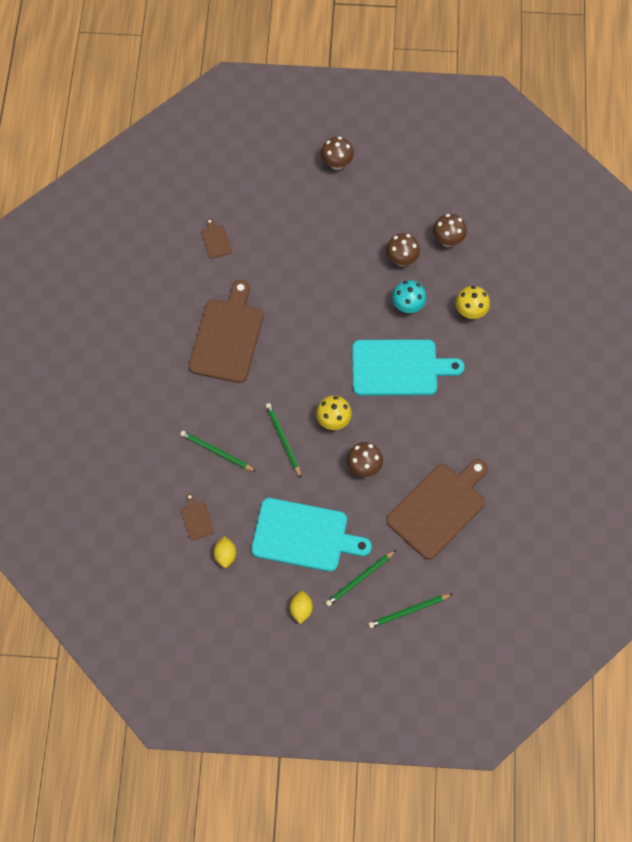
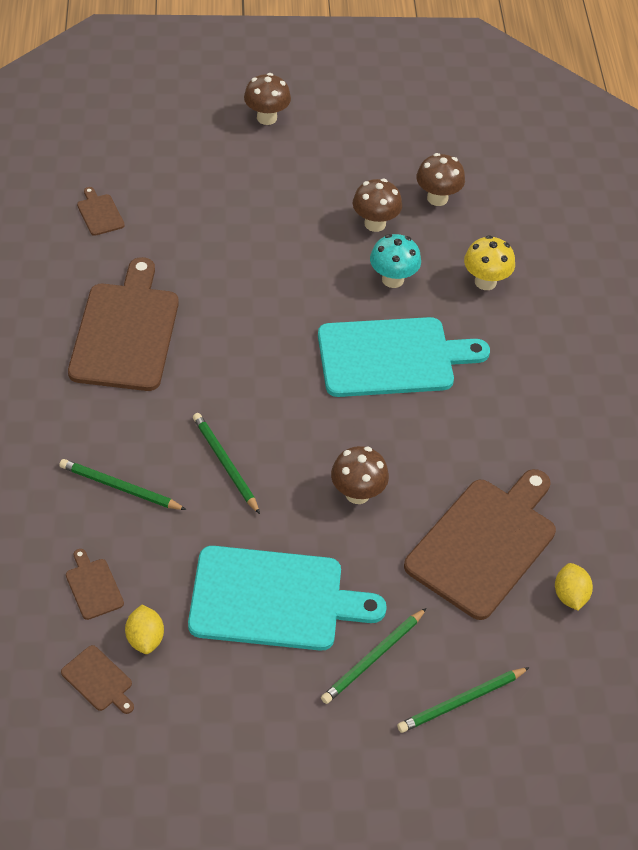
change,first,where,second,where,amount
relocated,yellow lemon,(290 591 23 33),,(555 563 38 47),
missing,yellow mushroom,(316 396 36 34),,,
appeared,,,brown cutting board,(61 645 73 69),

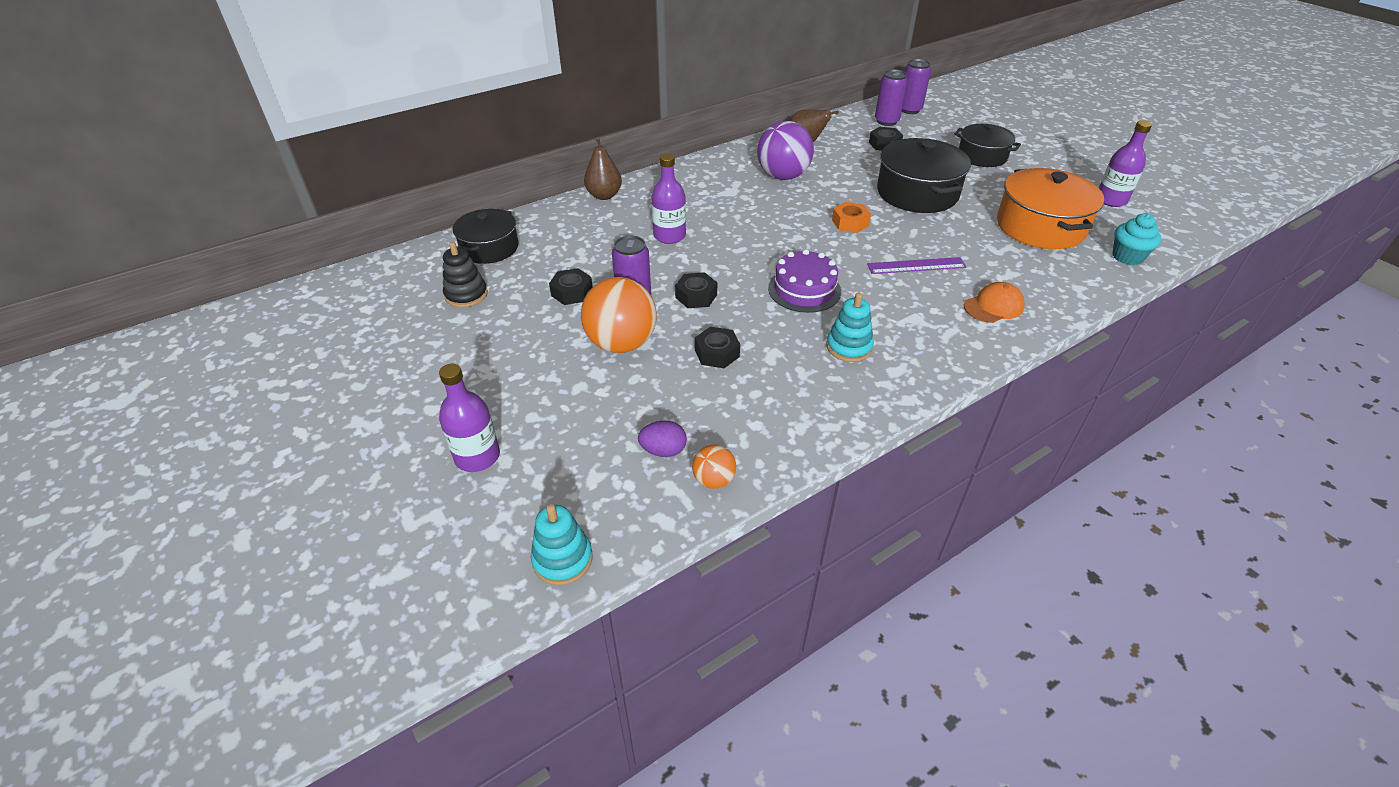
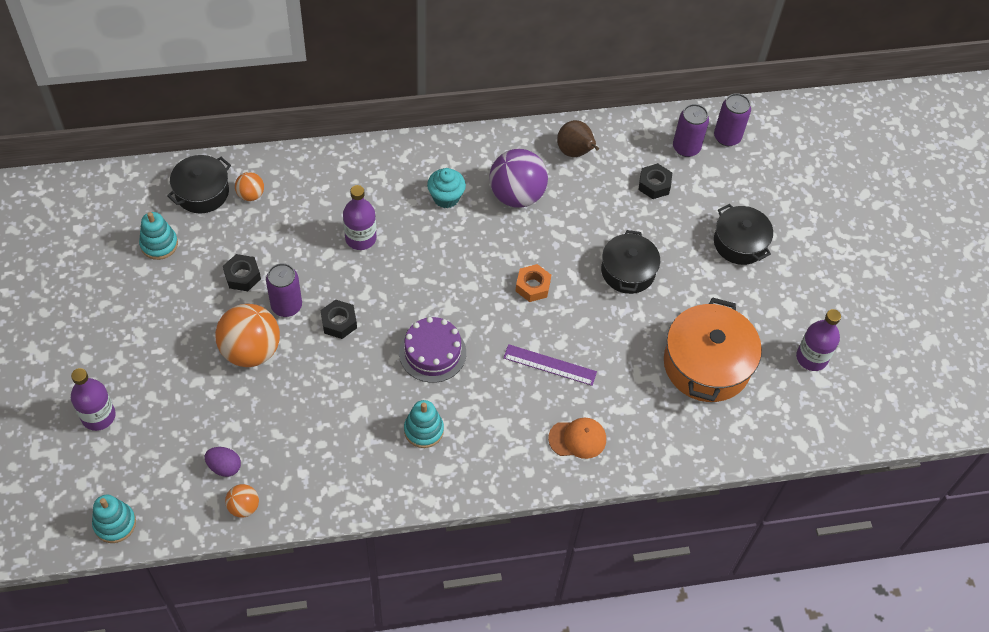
change,first,where,second,where,amount
colour,black stacking toy,(443 242 45 66),turquoise stacking toy,(139 212 39 48),
missing,brown pear,(584 137 38 63),,,
missing,black nut,(695 327 45 41),,,
size,black pot,(877 138 94 75),,(601 230 59 64),x0.64
relocated,turquoise cupcake,(1113 213 49 52),,(427 168 39 40),
appeared,,,orange ball,(235 172 29 29),

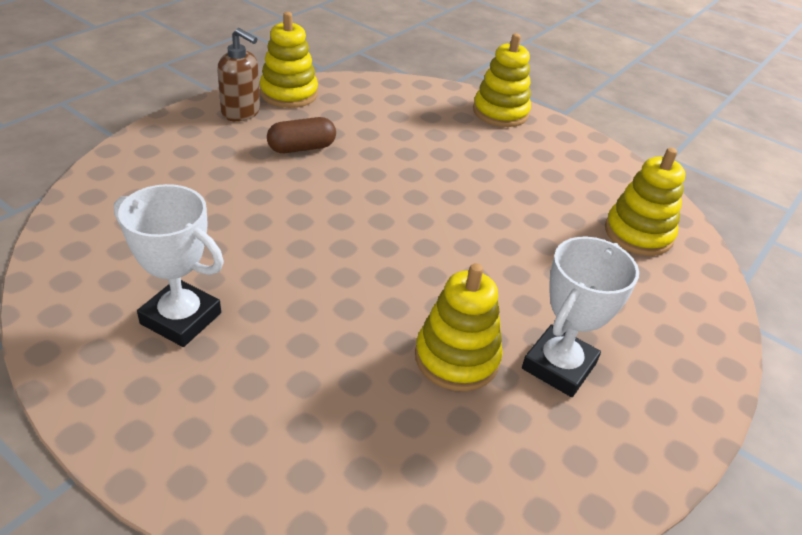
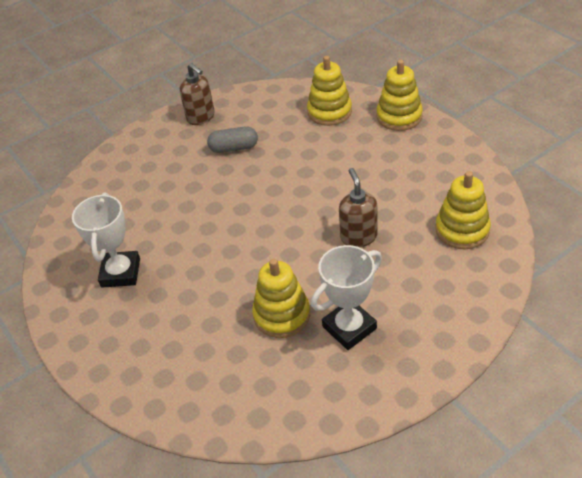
change,first,where,second,where,amount
spun,white trophy,(114 184 110 163),,(72 193 68 95),45 degrees clockwise
relocated,yellow stacking toy,(259 12 59 96),,(307 56 45 70),
colour,brown capsule,(267 117 69 36),grey capsule,(207 126 51 27),
appeared,,,brown soap dispenser,(339 168 39 79),

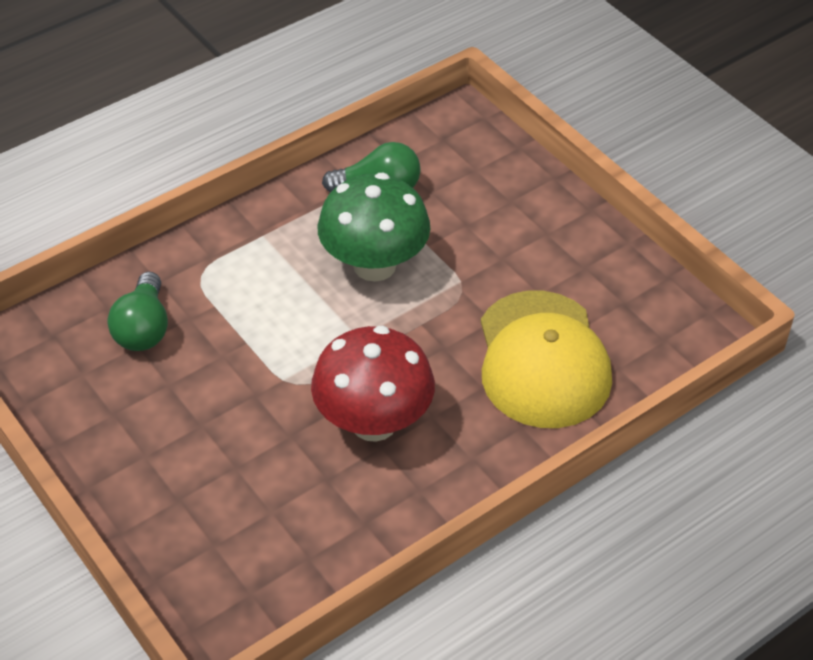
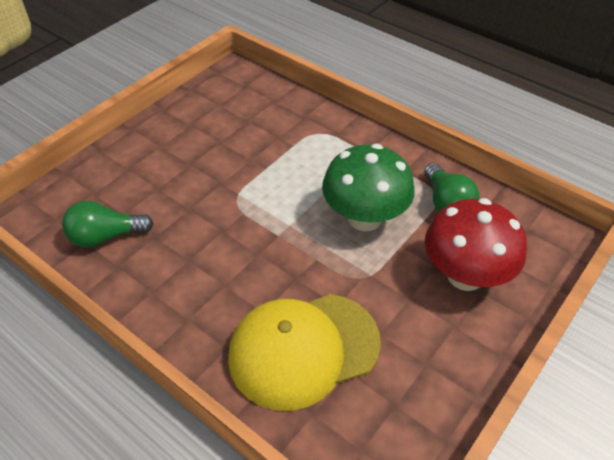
change,first,where,second,where,amount
relocated,green light bulb,(108 272 60 79),,(62 201 92 47),
relocated,red mushroom,(311 326 124 116),,(425 198 102 93),

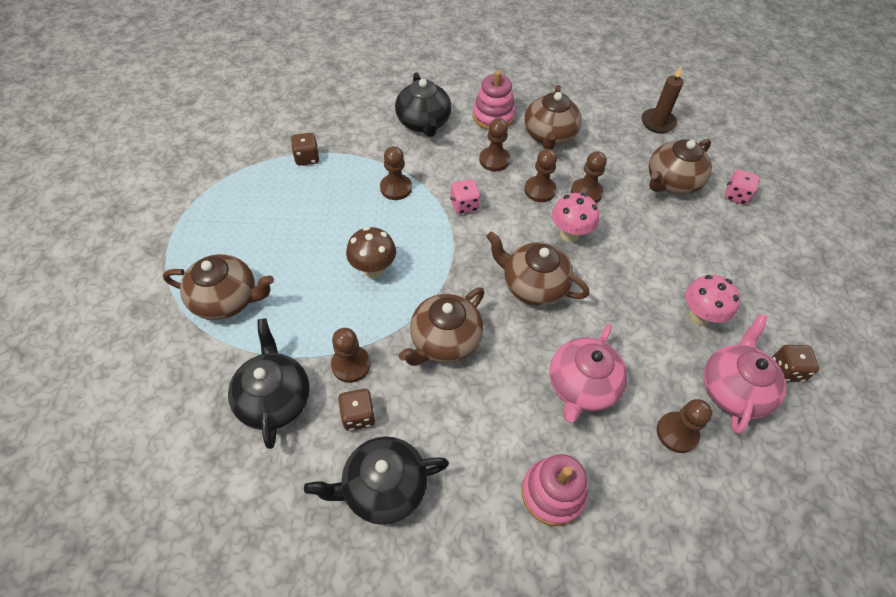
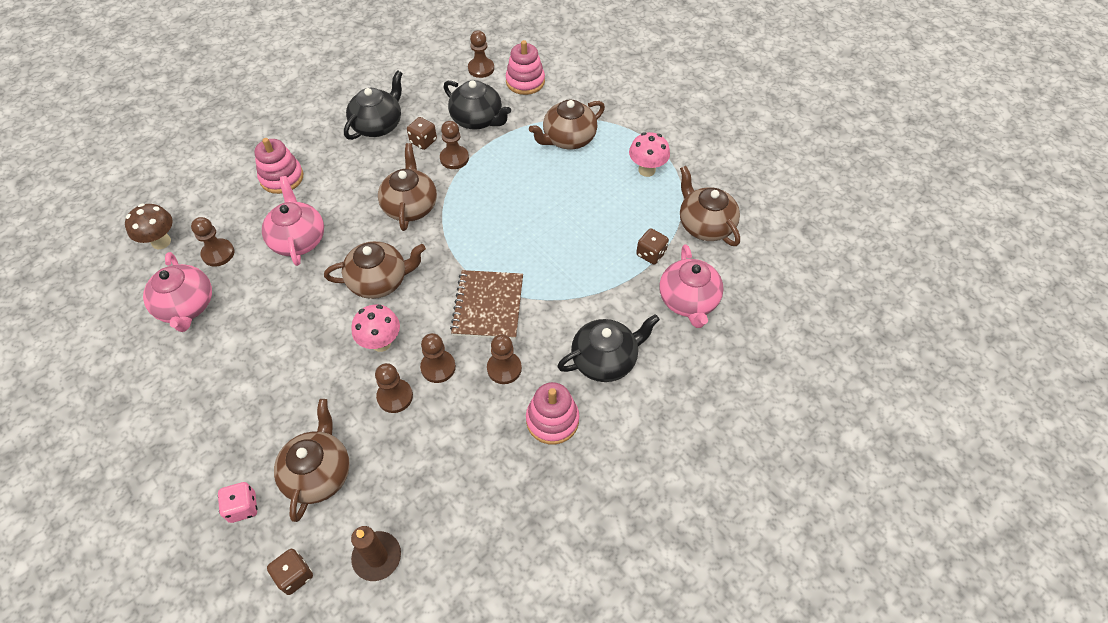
change,first,where,second,where,amount
relocated,brown mushroom,(346 227 50 51),,(125 204 48 45),
relocated,brown pawn,(380 146 32 54),,(468 30 26 48),
spun,black teapot,(395 72 57 65),,(557 314 103 68),120 degrees clockwise
exchanged,pink dice,(450 179 30 35),brown notebook,(450 270 73 69),
relocated,brown teapot,(524 85 58 65),,(680 166 60 80),
relocated,pink mushroom,(685 275 55 51),,(629 132 41 45),
relocated,brown dice,(772 345 47 37),,(267 549 46 46),
appeared,,,pink stacking toy,(506 40 39 55),
appeared,,,pink teapot,(659 244 65 84),

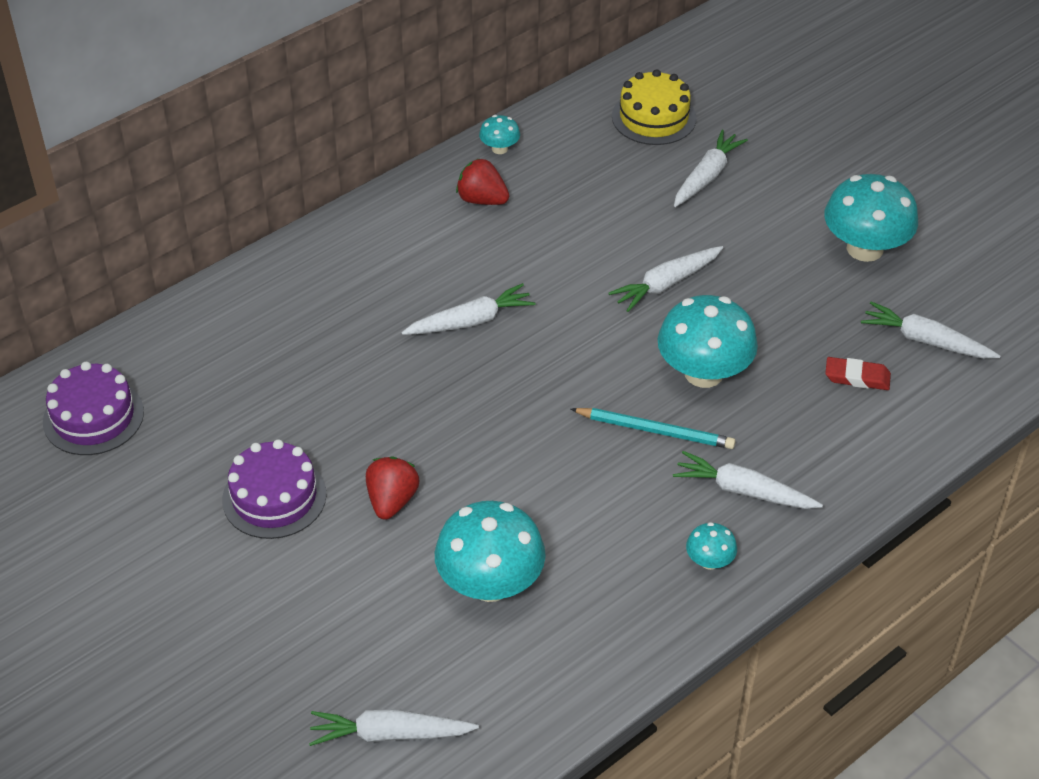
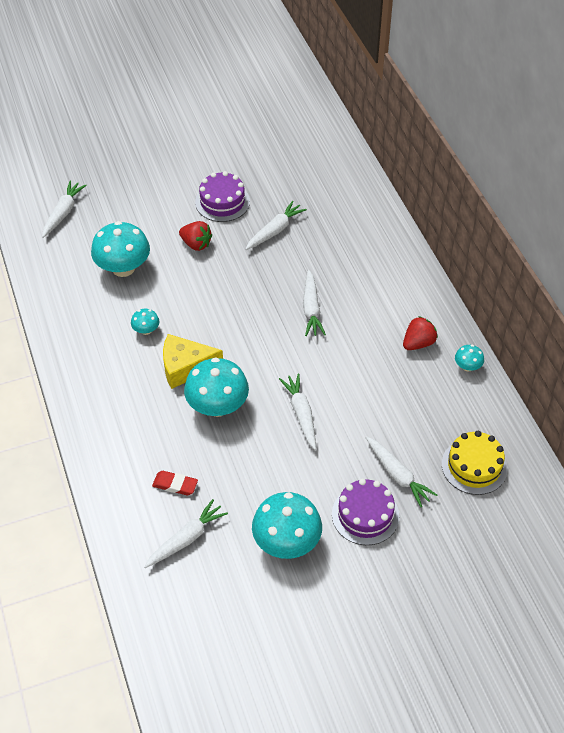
change,first,where,second,where,amount
relocated,purple cake,(43 362 101 93),,(332 479 67 66),
exchanged,turquoise pencil,(571 408 164 41),yellow cheese,(163 334 60 55),
relocated,white carrot,(673 451 150 58),,(245 201 62 49),
relocated,turquoise mushroom,(686 522 51 48),,(131 309 28 26),
spun,red eraser,(825 357 66 33),,(152 471 46 24),75 degrees clockwise

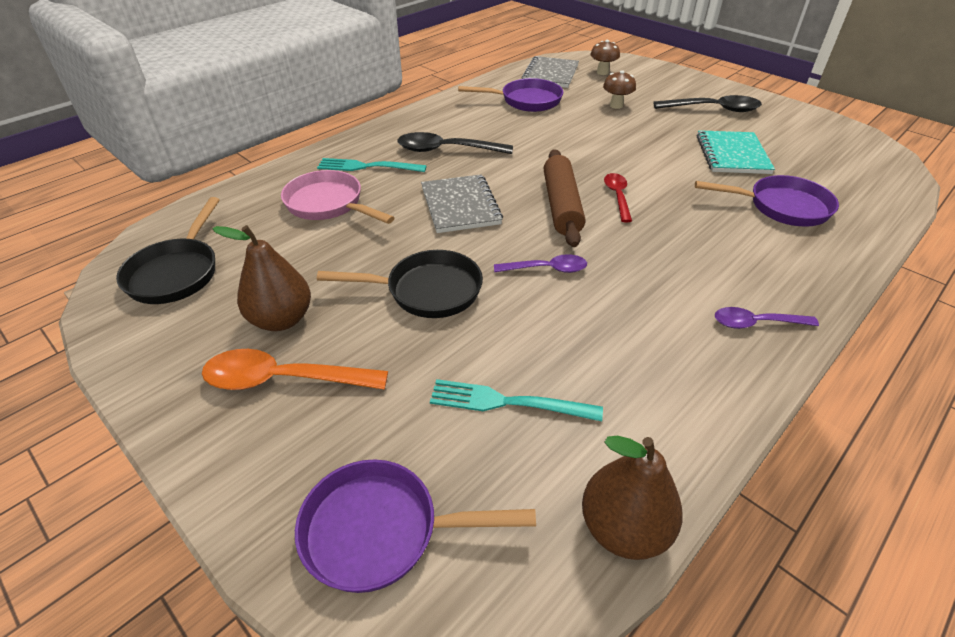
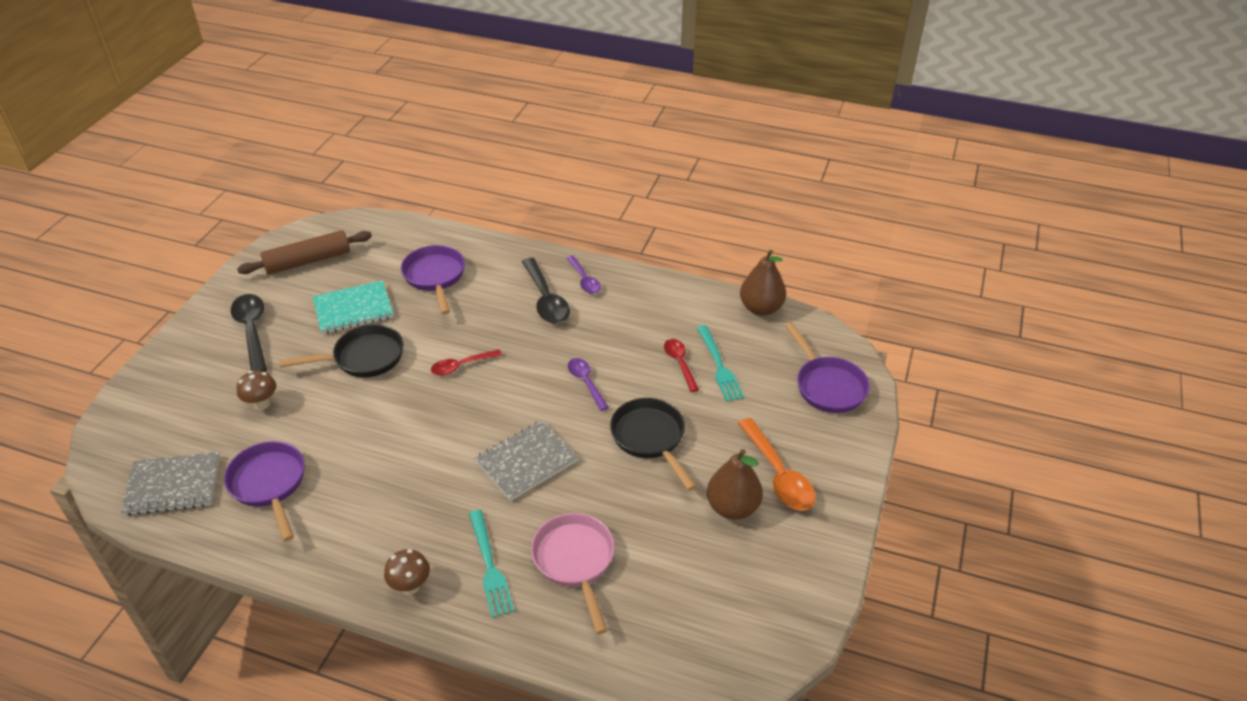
change,first,where,second,where,amount
relocated,black pan,(116 197 104 107),,(279 324 125 54),
spun,pink pan,(281 170 114 54),,(531 513 84 121),150 degrees clockwise
relocated,black spoon,(397 132 116 22),,(522 258 48 66),
relocated,brown rolling pin,(544 149 41 98),,(237 230 135 45),
relocated,brown mushroom,(590 40 30 35),,(384 549 46 46),
appeared,,,red spoon,(664 339 35 53),

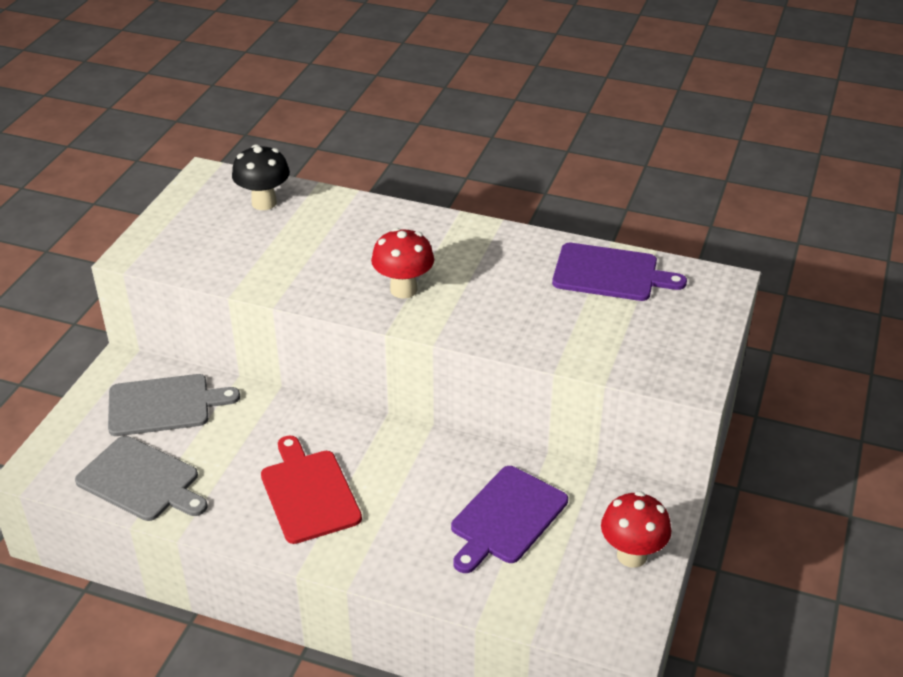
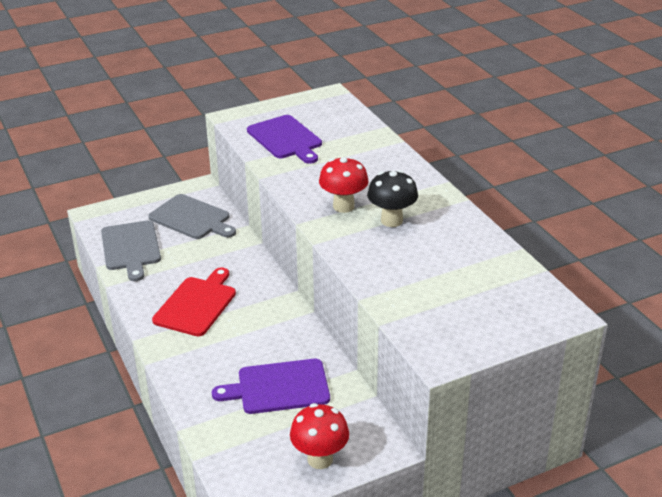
change,first,where,second,where,amount
relocated,black mushroom,(232 145 58 65),,(367 170 51 57),
relocated,purple cutting board,(552 243 135 58),,(247 115 75 49),

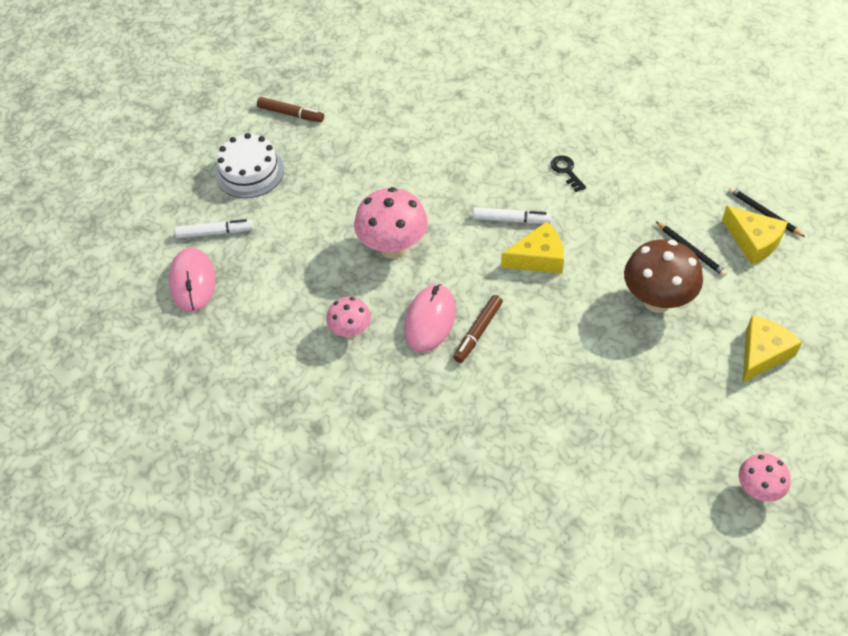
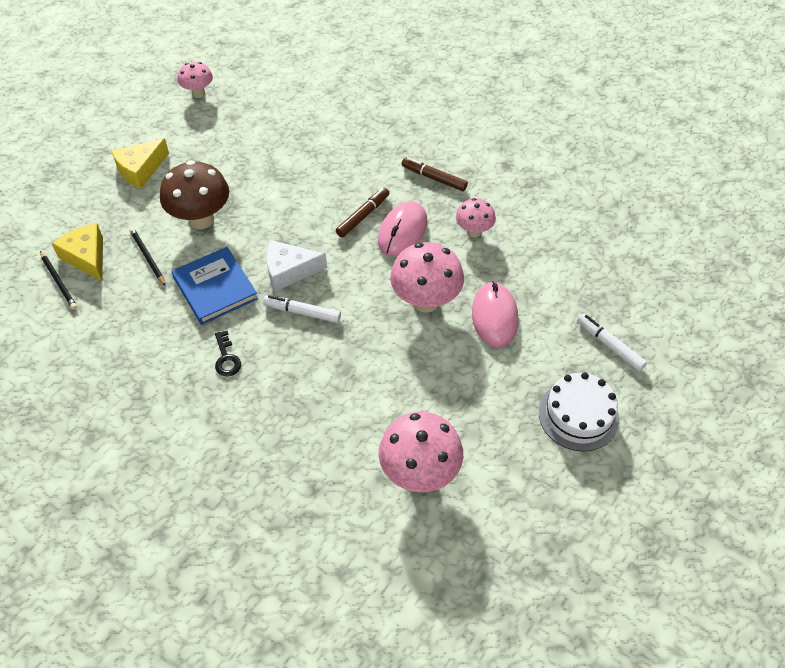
change,first,where,second,where,amount
relocated,pink mouse,(169 248 46 64),,(472 281 46 67),
spun,white marker,(175 219 79 19),,(577 313 70 58),45 degrees clockwise
relocated,brown marker,(257 97 67 25),,(402 157 66 34),
colour,yellow cheese,(501 221 63 53),white cheese,(266 240 61 52),
appeared,,,blue book,(172 247 86 78),
appeared,,,pink mushroom,(379 412 84 80),

